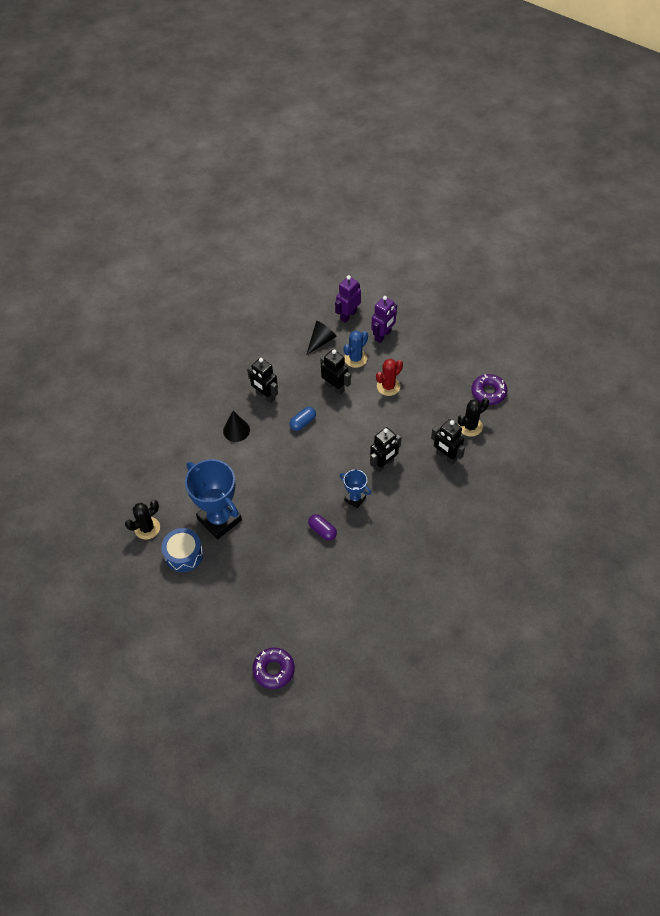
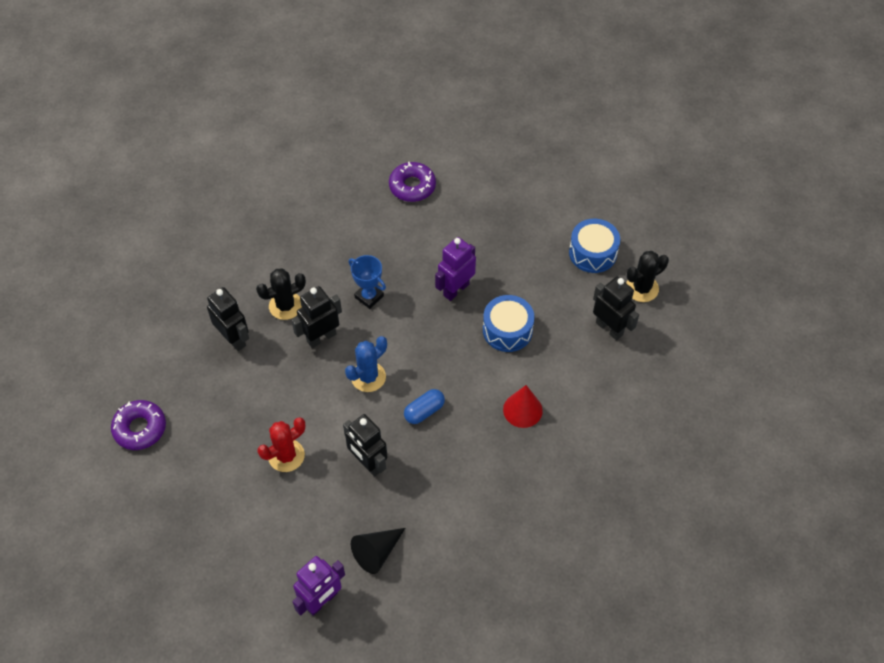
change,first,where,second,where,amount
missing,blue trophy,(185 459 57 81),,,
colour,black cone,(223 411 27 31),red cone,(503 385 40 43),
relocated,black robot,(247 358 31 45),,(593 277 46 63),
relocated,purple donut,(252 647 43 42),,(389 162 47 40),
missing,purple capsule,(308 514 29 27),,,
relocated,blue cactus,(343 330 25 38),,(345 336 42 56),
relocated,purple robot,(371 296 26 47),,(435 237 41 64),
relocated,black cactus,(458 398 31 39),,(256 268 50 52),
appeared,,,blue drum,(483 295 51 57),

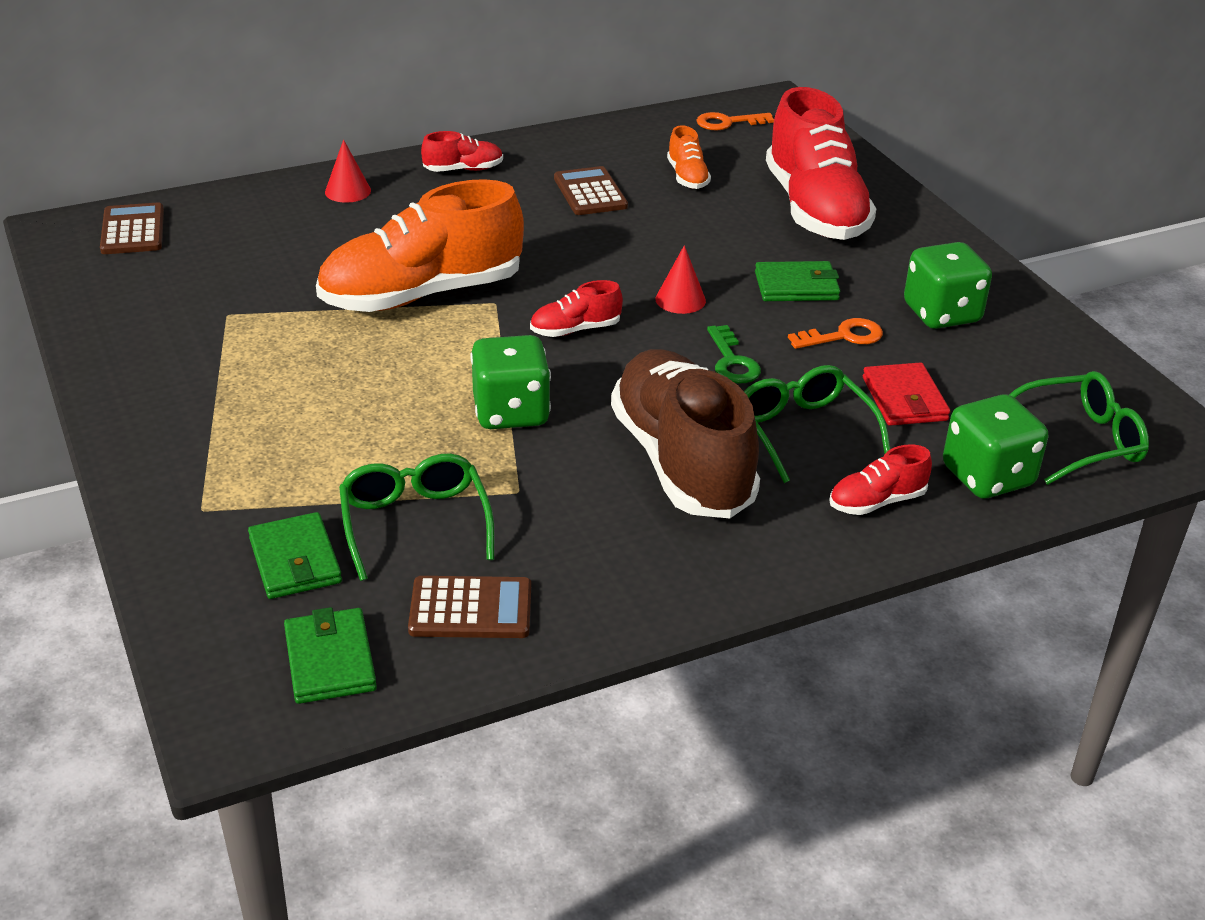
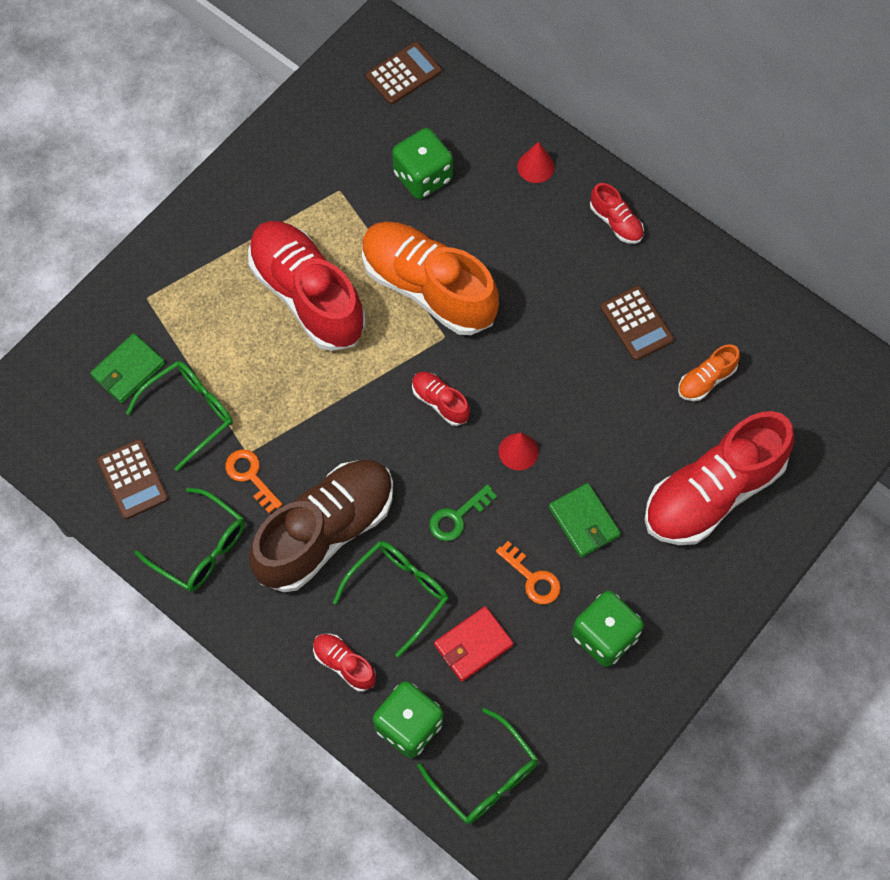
change,first,where,second,where,amount
missing,green wallet,(284 607 93 97),,,
relocated,green dice,(471 335 80 94),,(392 128 61 71),
spun,brown calculator,(554 166 74 49),,(600 286 74 75),105 degrees clockwise
relocated,orange key,(696 112 78 19),,(225 449 57 64),
appeared,,,green glasses,(135 488 110 104),
appeared,,,red shoe,(248 221 117 130),

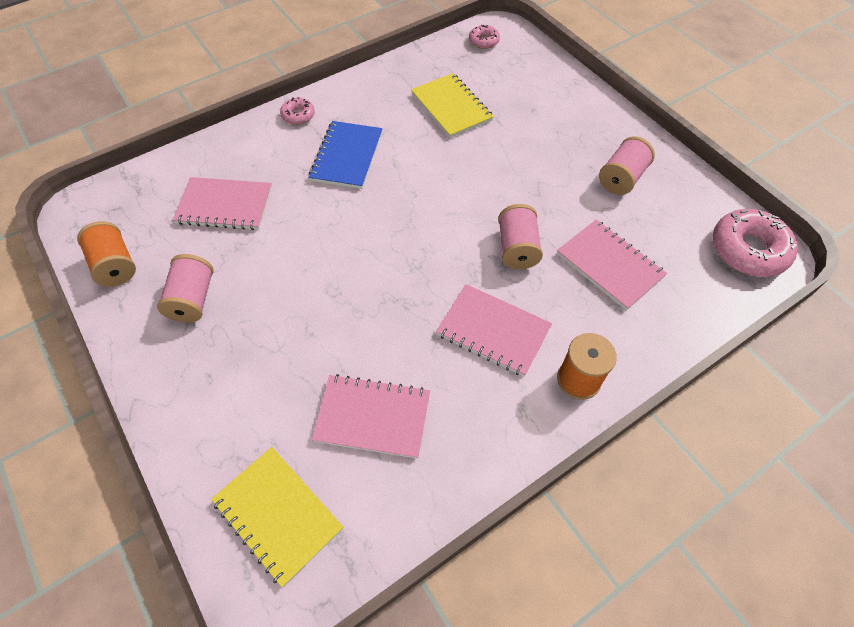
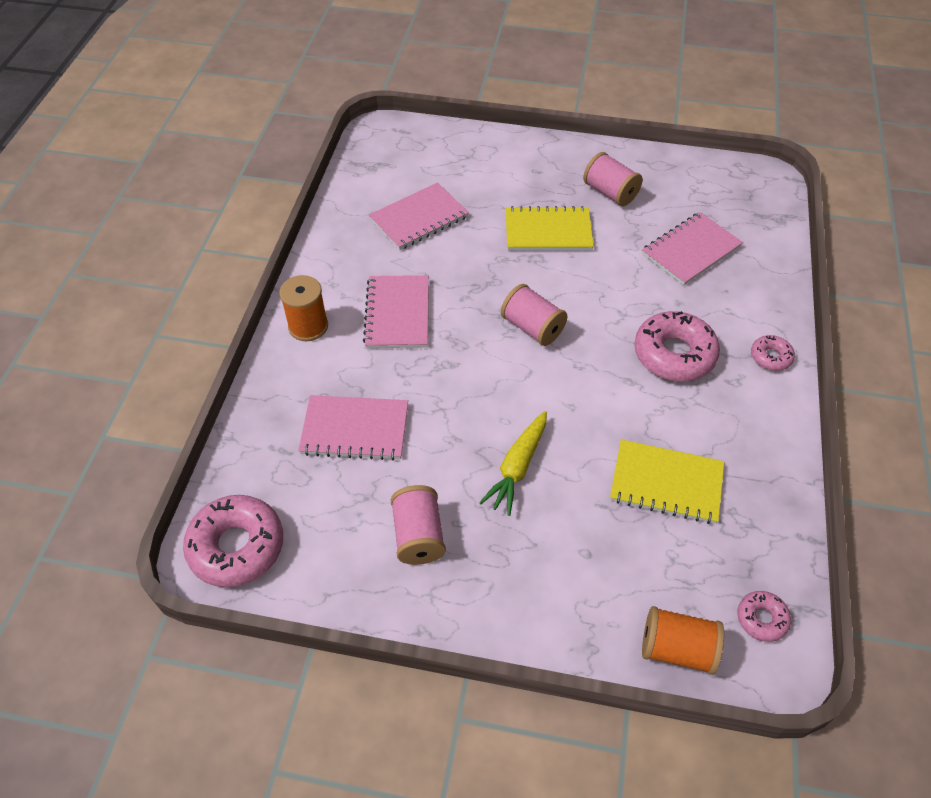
change,first,where,second,where,amount
relocated,orange spool,(77 221 59 66),,(642 606 82 69),
relocated,yellow notebook,(211 447 132 140),,(506 206 88 44),
exchanged,blue notebook,(309 121 74 68),pink donut,(634 311 86 71),
spun,pink notebook,(436 284 116 93),,(363 275 66 73),75 degrees counterclockwise
relocated,pink spool,(498 204 45 65),,(501 284 67 62),
appeared,,,yellow carrot,(479 411 68 105),

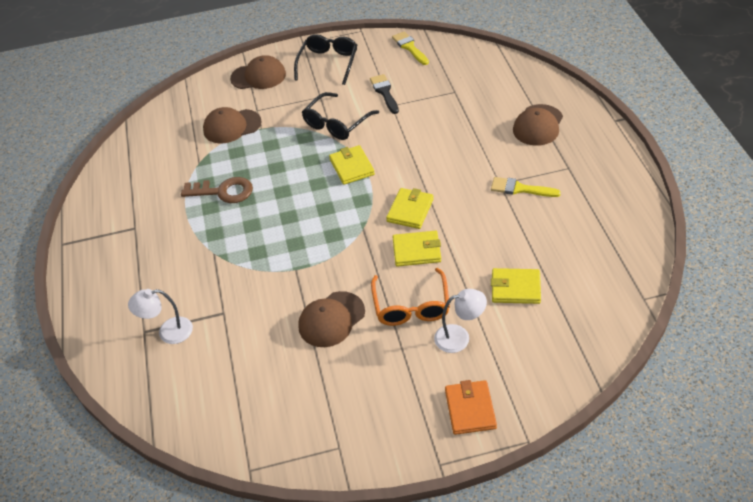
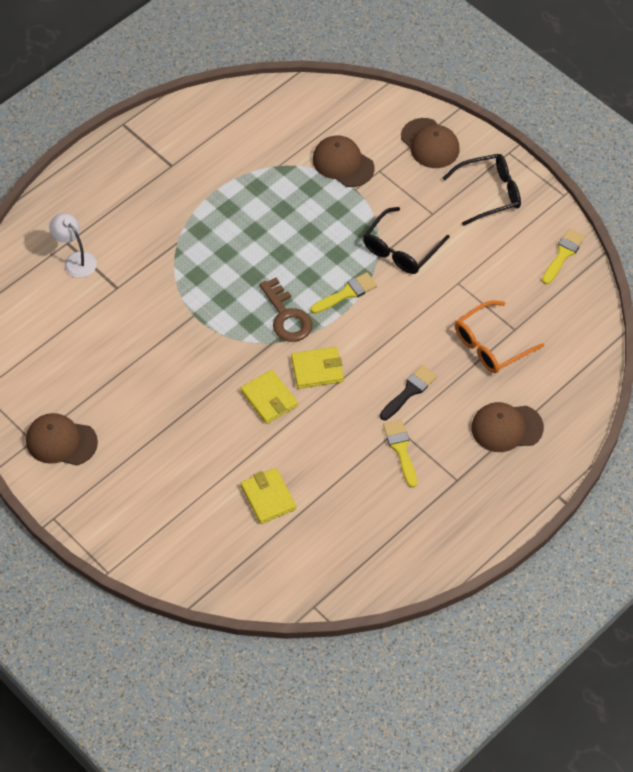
change,first,where,second,where,amount
relocated,brown key,(181 177 72 26),,(259 278 54 64),
relocated,brown cap,(298 291 67 56),,(26 413 72 53),
spun,black glasses,(302 92 77 48),,(363 207 87 67),60 degrees counterclockwise
exchanged,yellow wallet,(329 145 46 40),yellow brush,(310 272 67 42),
relocated,black brush,(370 74 29 40),,(380 365 57 55),
relocated,orange glasses,(371 268 79 58),,(455 300 89 73),
missing,white lamp,(434 289 53 64),,,
missing,orange wallet,(445 380 52 55),,,

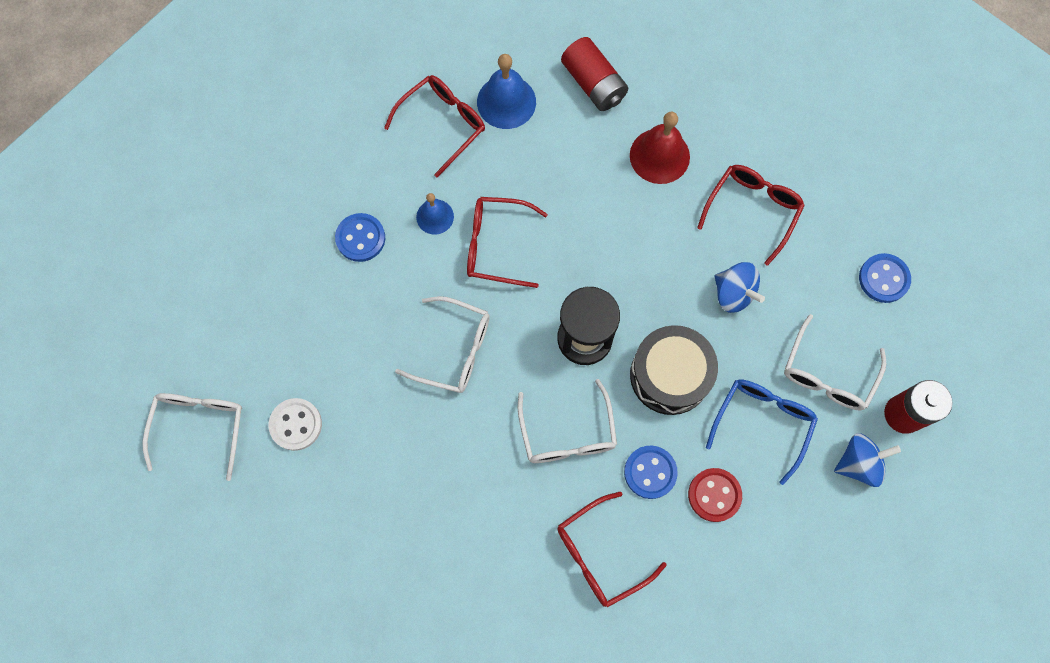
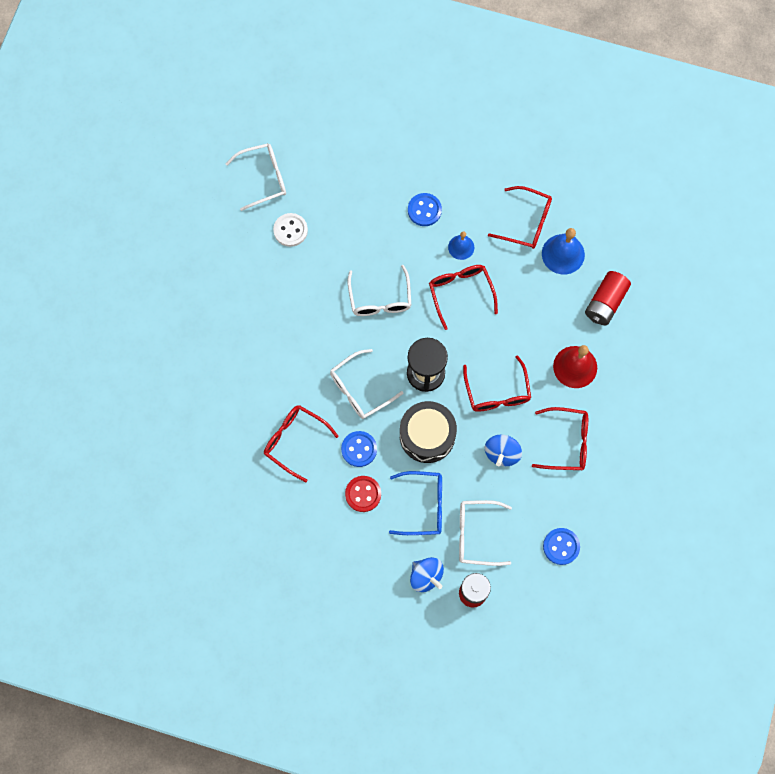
change,first,where,second,where,amount
appeared,,,red glasses,(463 355 68 57),

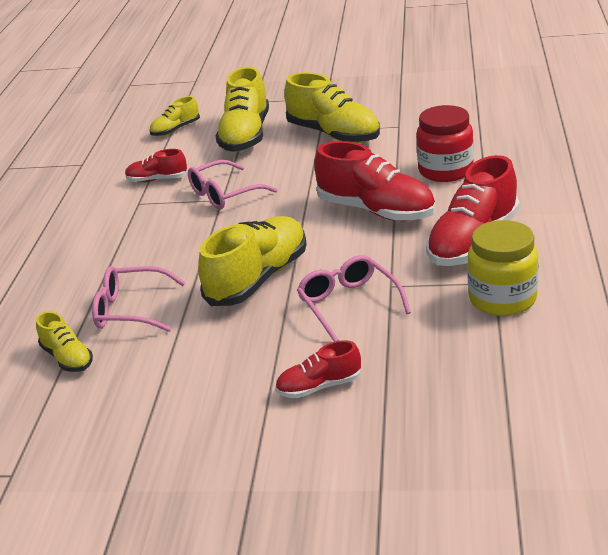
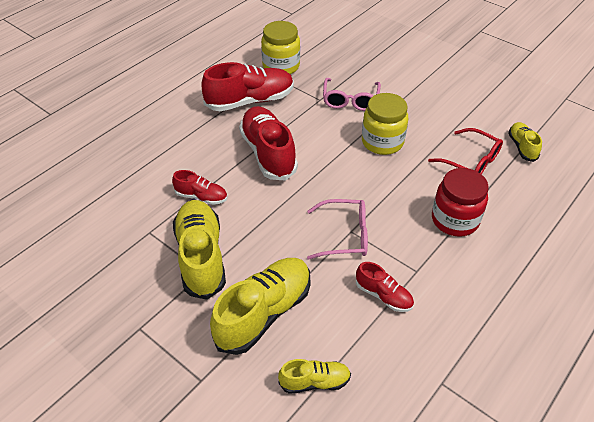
change,first,where,second,where,amount
colour,pink glasses,(92 266 94 66),red glasses,(428 128 75 46),
exchanged,yellow shoe,(198 216 109 90),yellow jar,(362 93 46 62),
relocated,red shoe,(275 340 86 58),,(172 170 55 35),
relocated,red jar,(416 105 58 77),,(432 168 57 69),

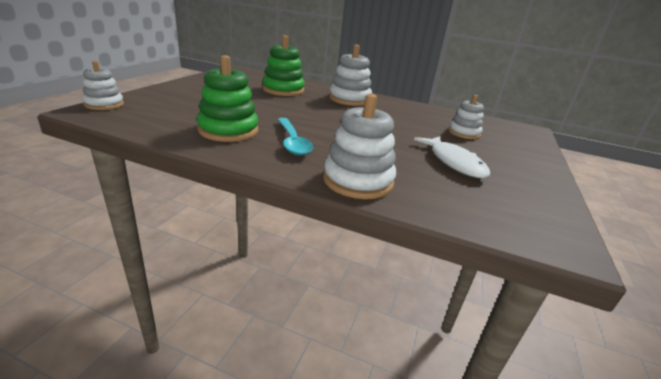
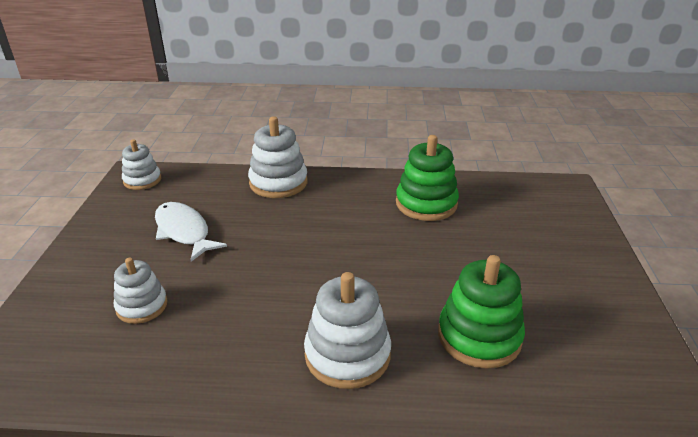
change,first,where,second,where,amount
relocated,white stacking toy,(82 60 42 50),,(122 139 39 51),
missing,turquoise spoon,(277 118 36 37),,,

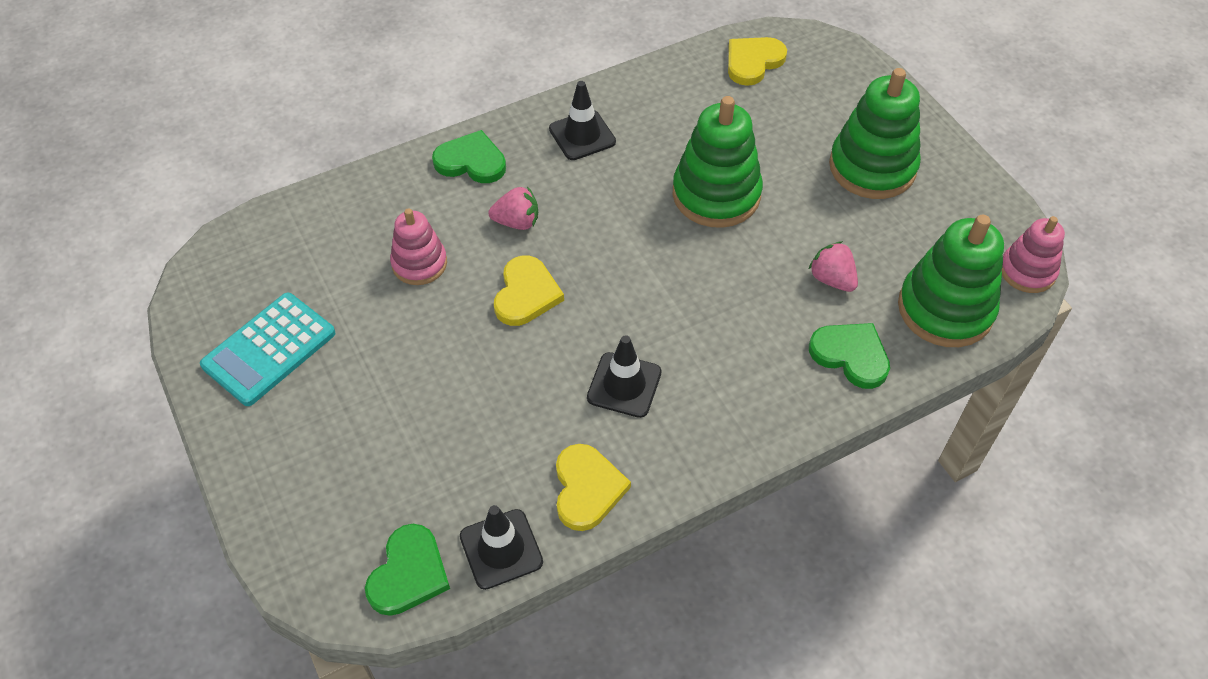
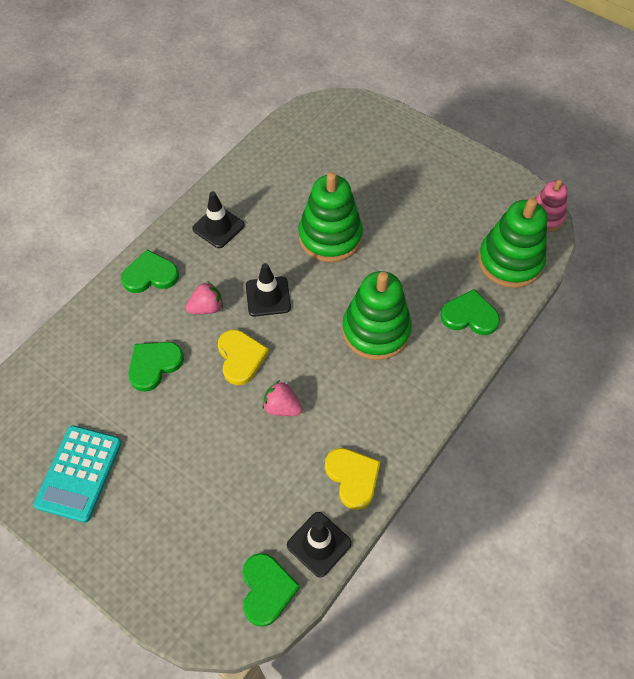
change,first,where,second,where,amount
exchanged,pink stacking toy,(390 208 57 77),green heart,(129 342 55 50),
relocated,black traffic cone,(587 335 75 83),,(246 263 45 53),
missing,yellow heart,(728 37 59 49),,,
relocated,pink strawberry,(808 241 50 51),,(262 380 40 36),
relocated,green stacking toy,(829 68 92 131),,(342 271 70 89),

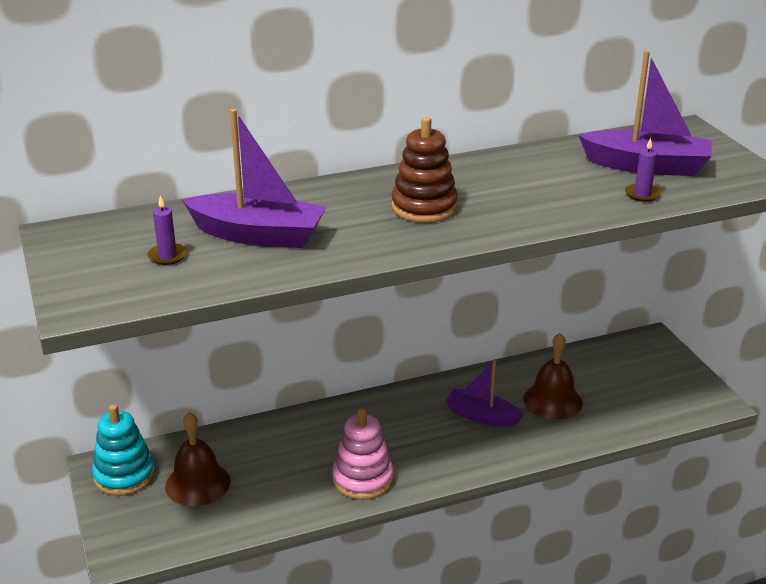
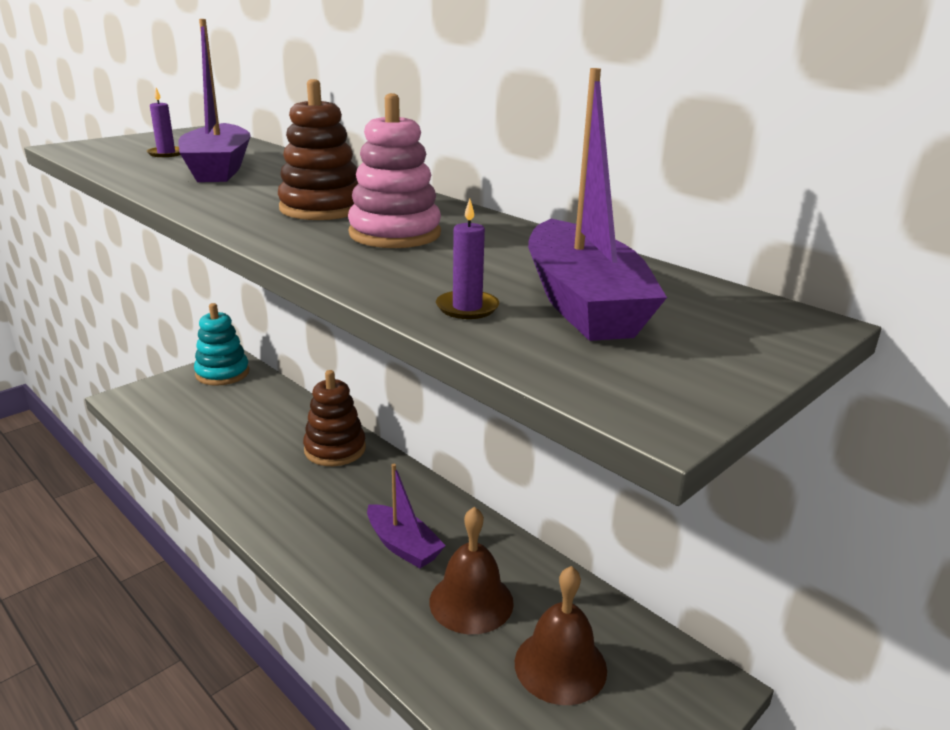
change,first,where,second,where,amount
relocated,brown bell,(165 412 65 94),,(515 566 92 139),
relocated,pink stacking toy,(332 408 61 92),,(348 93 93 155),
spun,purple boat,(445 360 79 67),,(367 464 79 104),135 degrees clockwise
appeared,,,brown stacking toy,(303 370 63 96),

